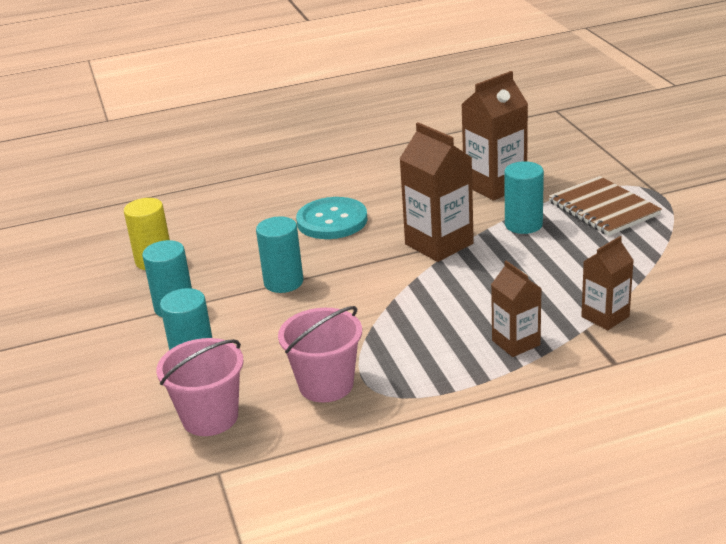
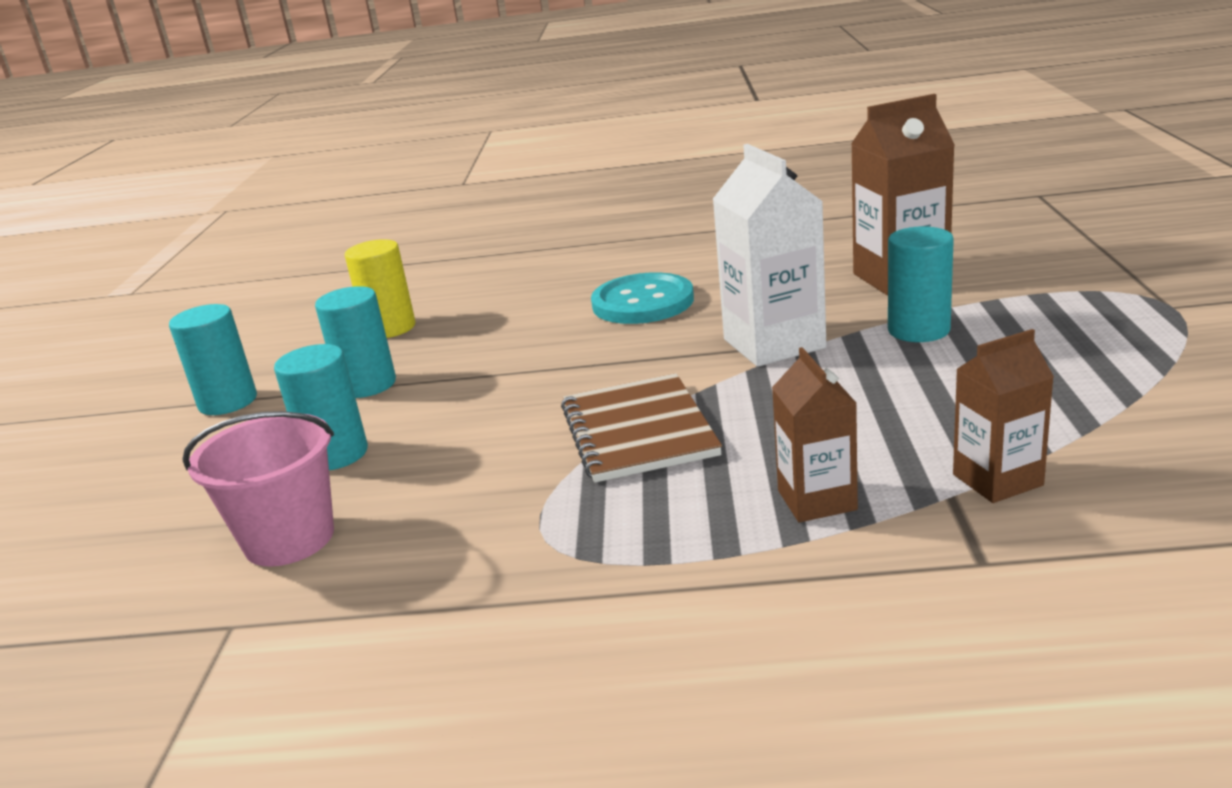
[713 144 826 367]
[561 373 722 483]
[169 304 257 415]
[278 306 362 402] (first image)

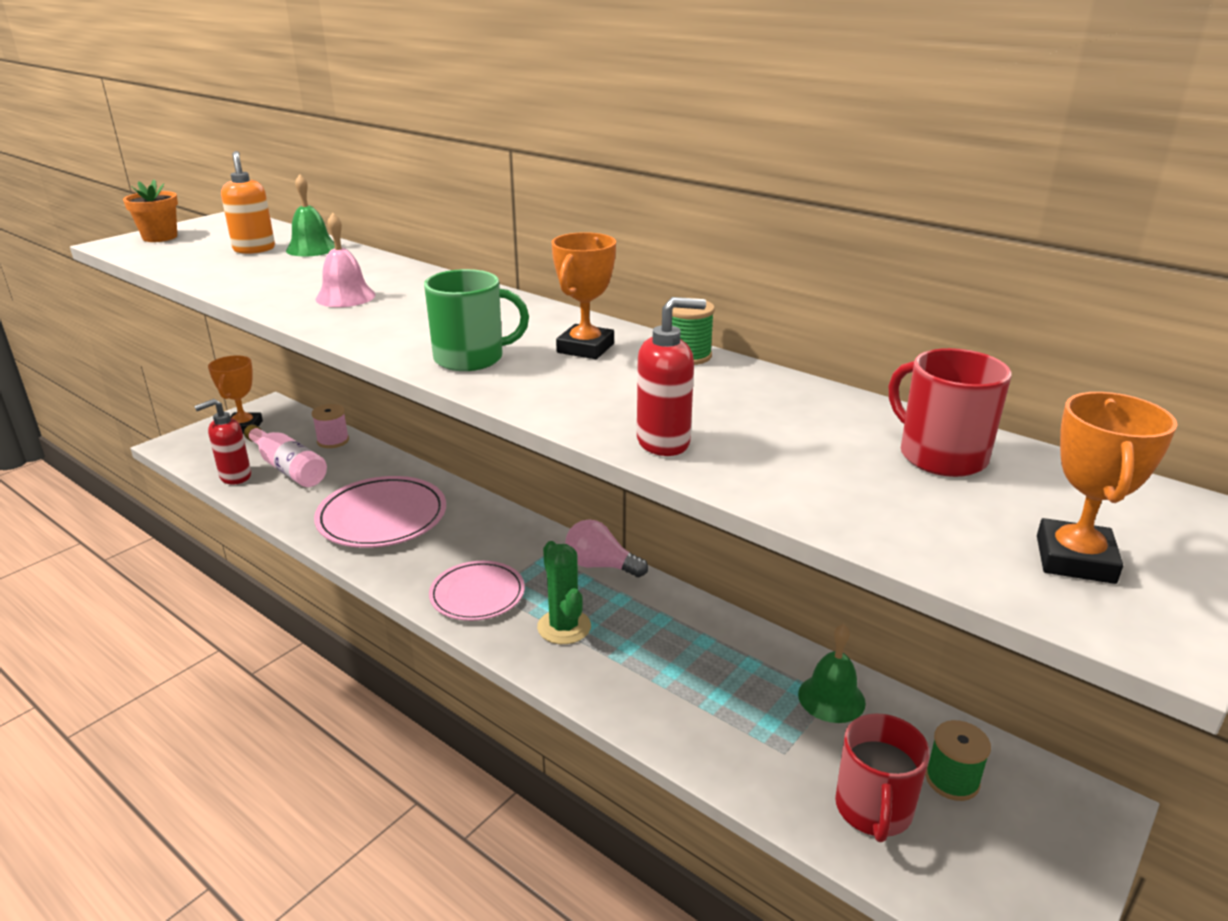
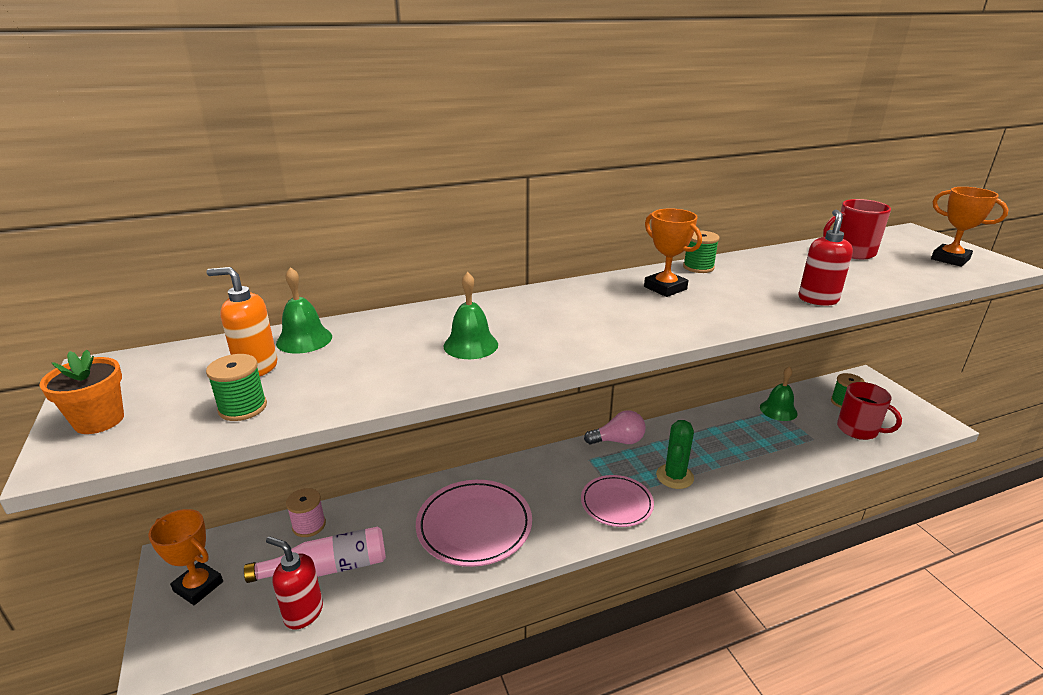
[443 272 498 359]
[424 269 529 371] (first image)
[266 536 323 630]
[584 410 646 444]
[656 420 694 489]
[206 354 267 421]

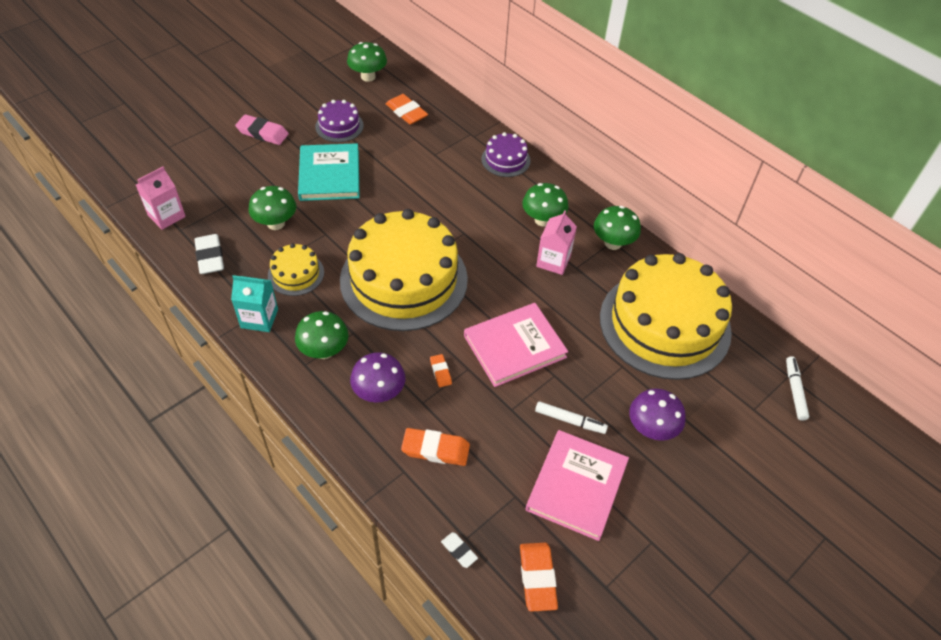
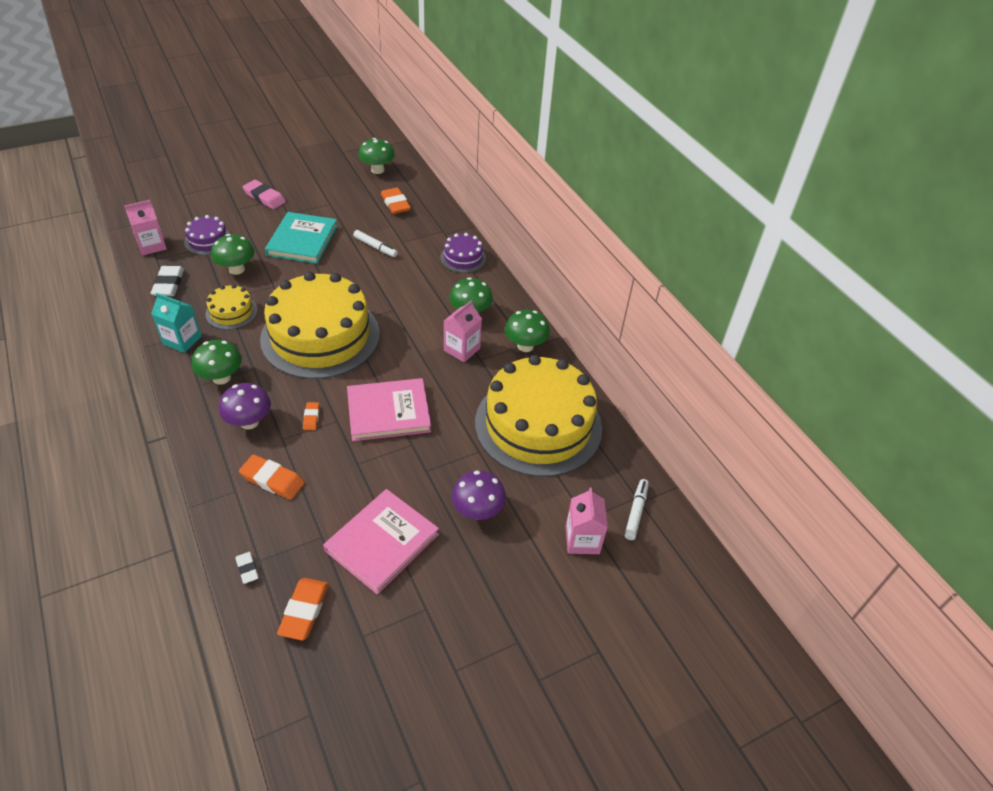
[184 215 231 255]
[353 230 398 257]
[566 487 608 554]

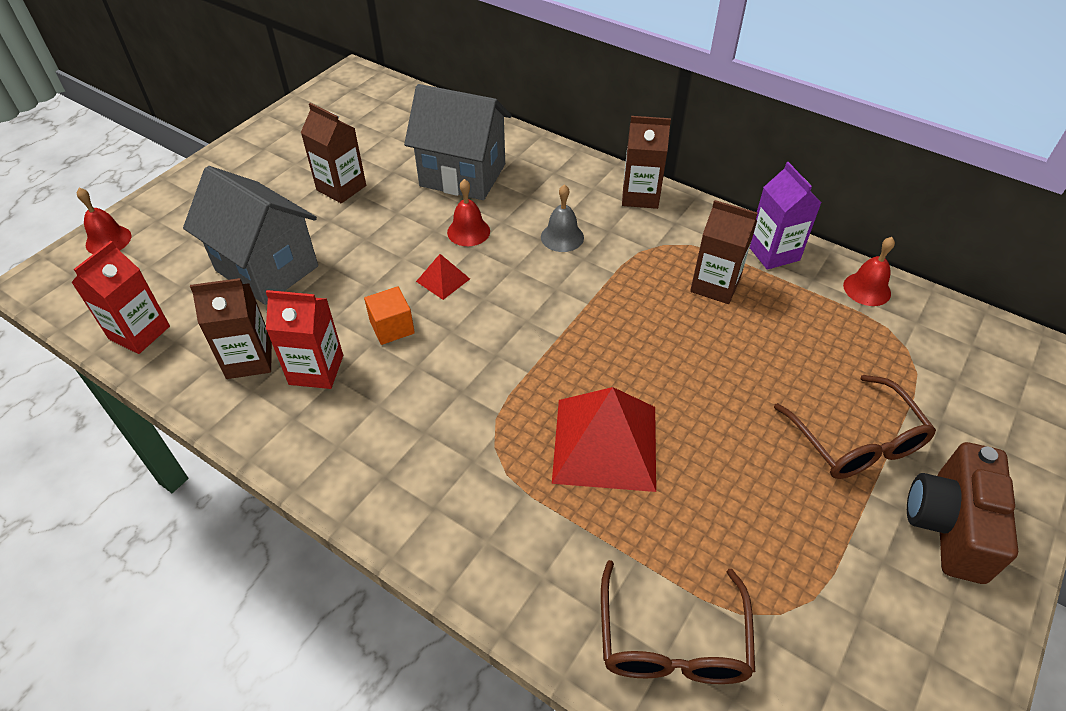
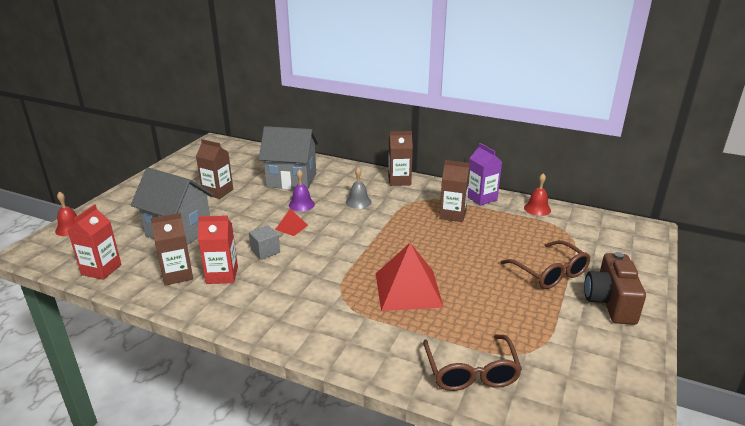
[289 169 315 211]
[249 225 280 260]

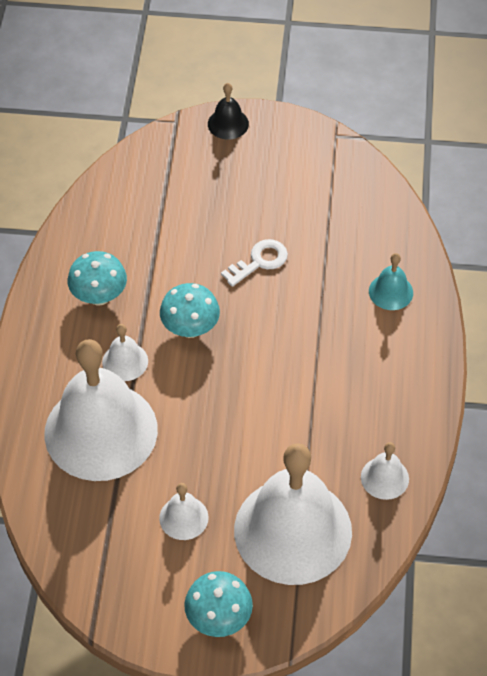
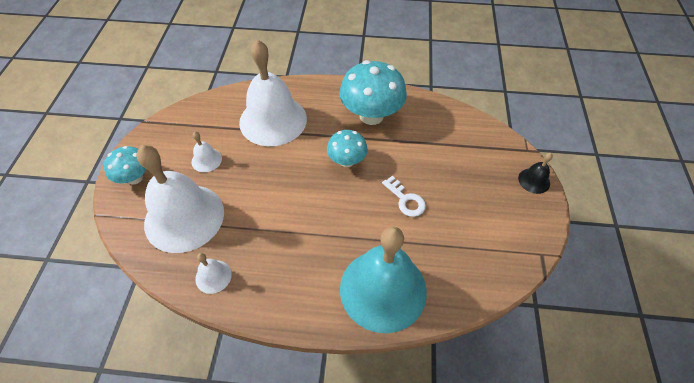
[339 60 407 125]
[340 226 427 333]
[102 324 148 381] (first image)

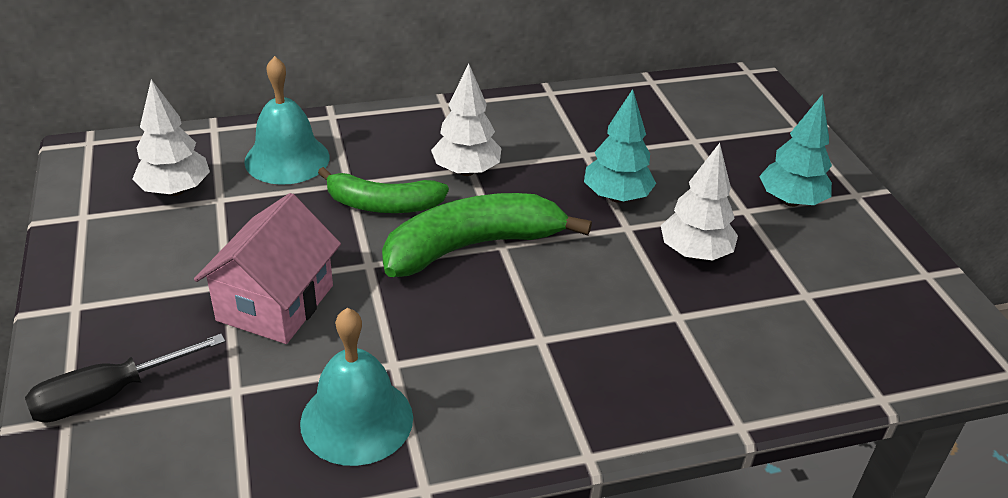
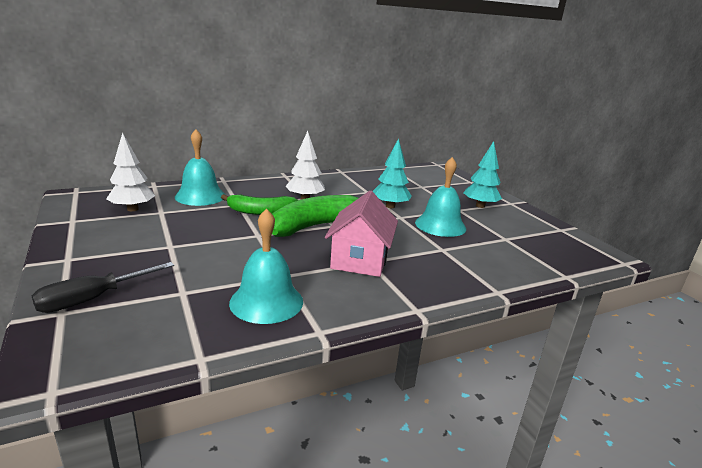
[415 157 466 237]
[325 191 398 277]

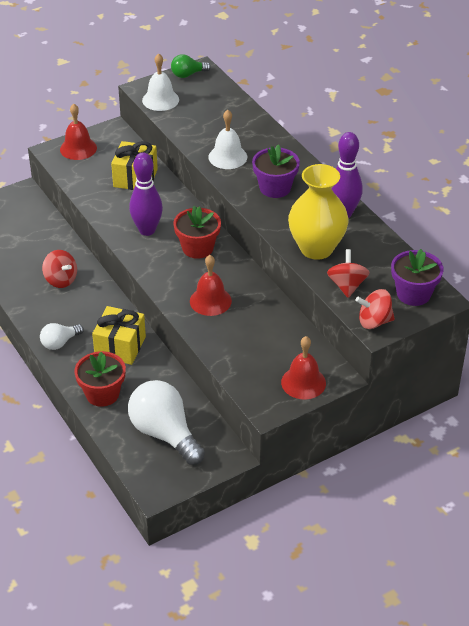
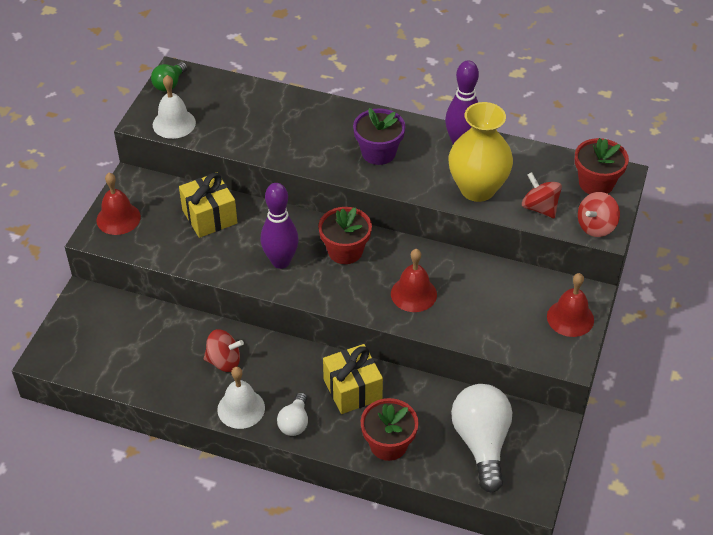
[217 367 265 429]
[575 138 629 194]
[451 384 512 493]

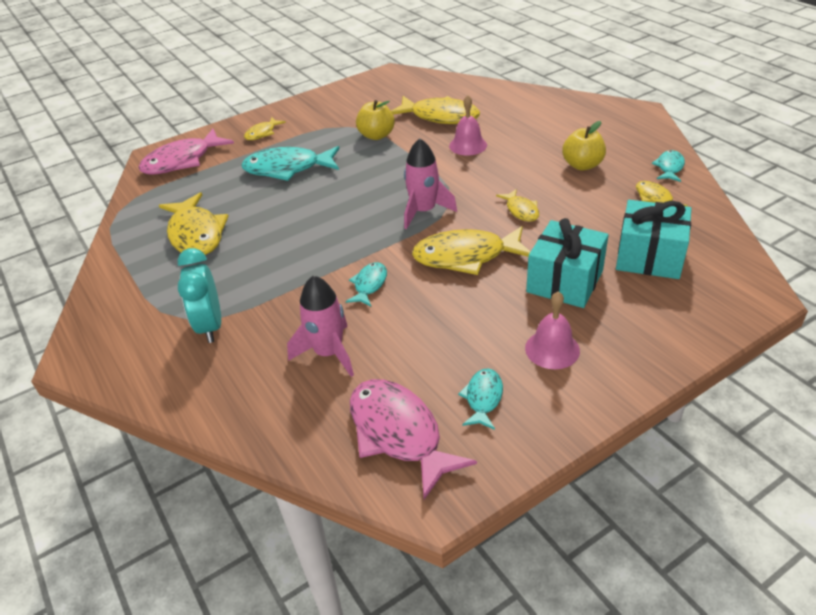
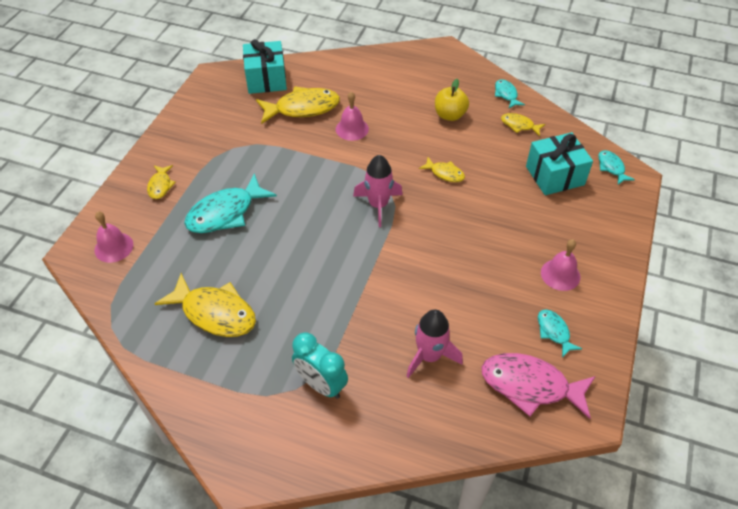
[356 100 395 140] (first image)
[95 212 133 263]
[243 39 287 94]
[412 226 531 275] (first image)
[598 150 635 185]

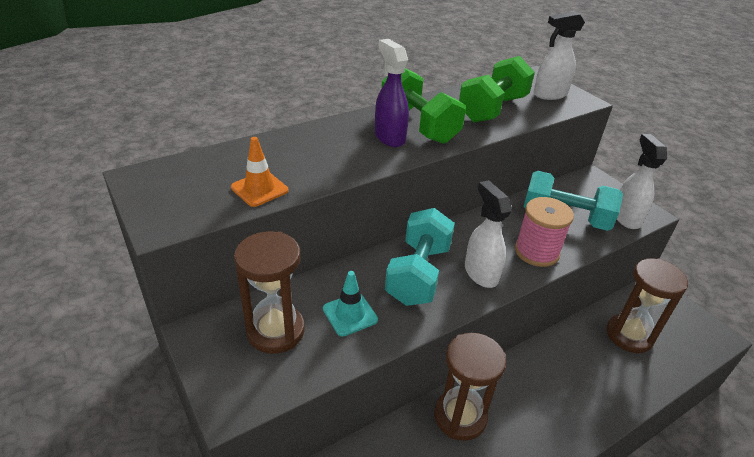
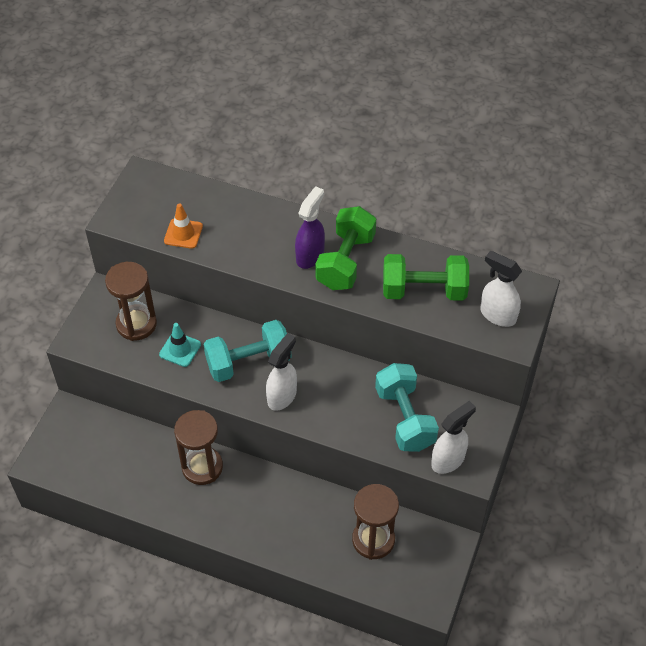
[515 197 574 267] (first image)

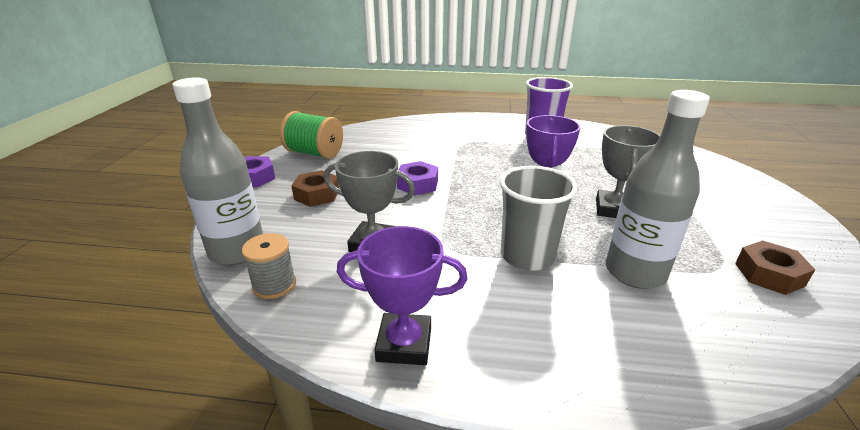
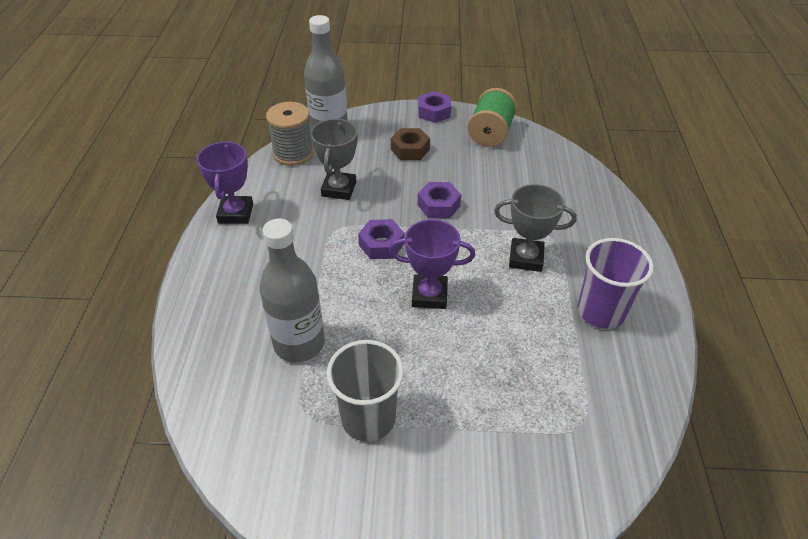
[494 184 577 272]
[327 340 404 442]
[266 102 314 166]
[735 240 815 295] (first image)
[358 219 405 259]

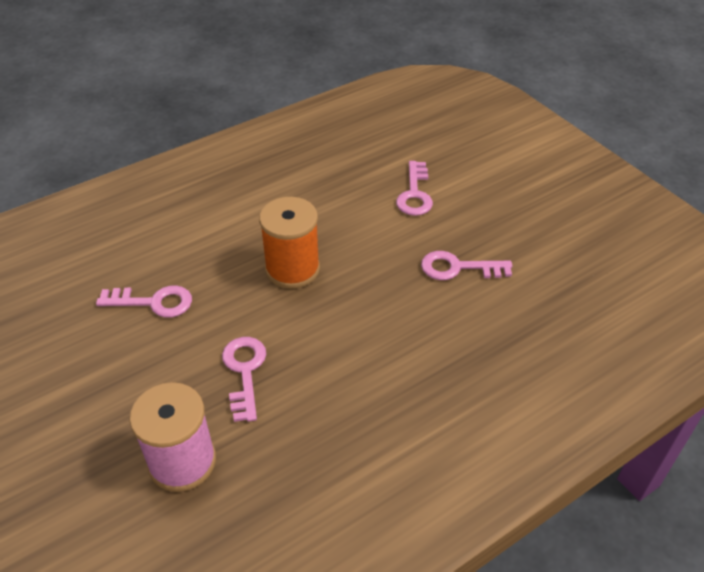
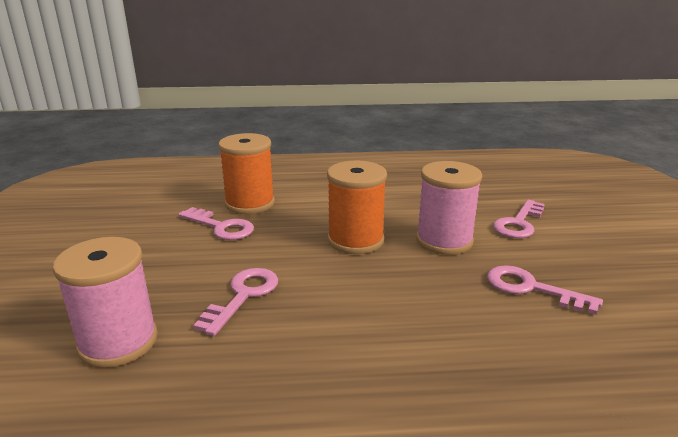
[218 133 275 214]
[416 161 482 255]

